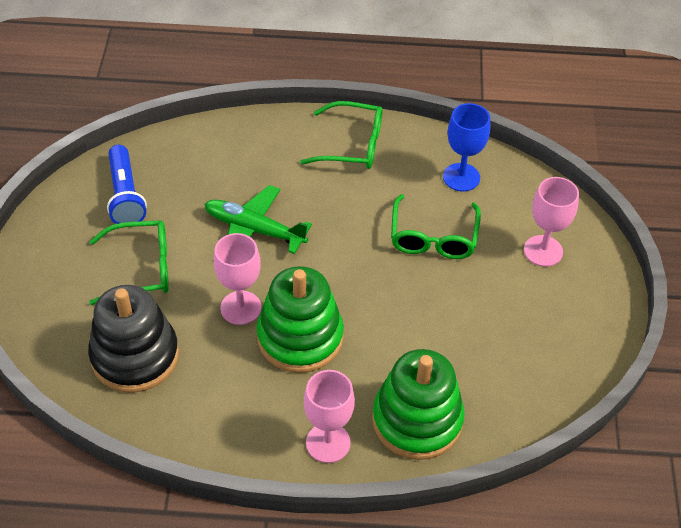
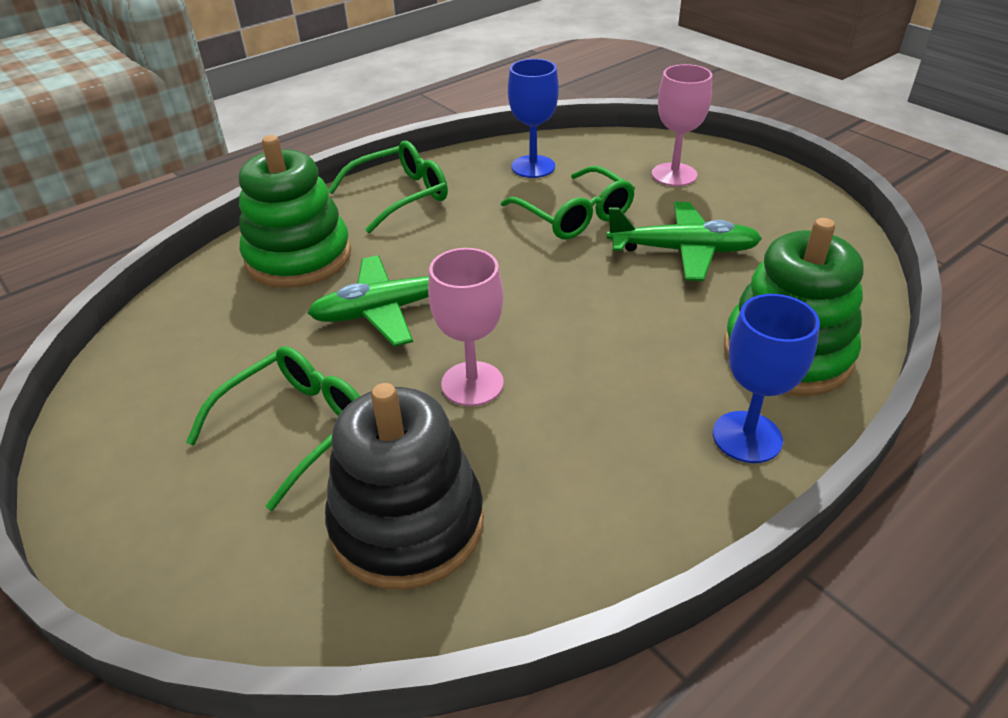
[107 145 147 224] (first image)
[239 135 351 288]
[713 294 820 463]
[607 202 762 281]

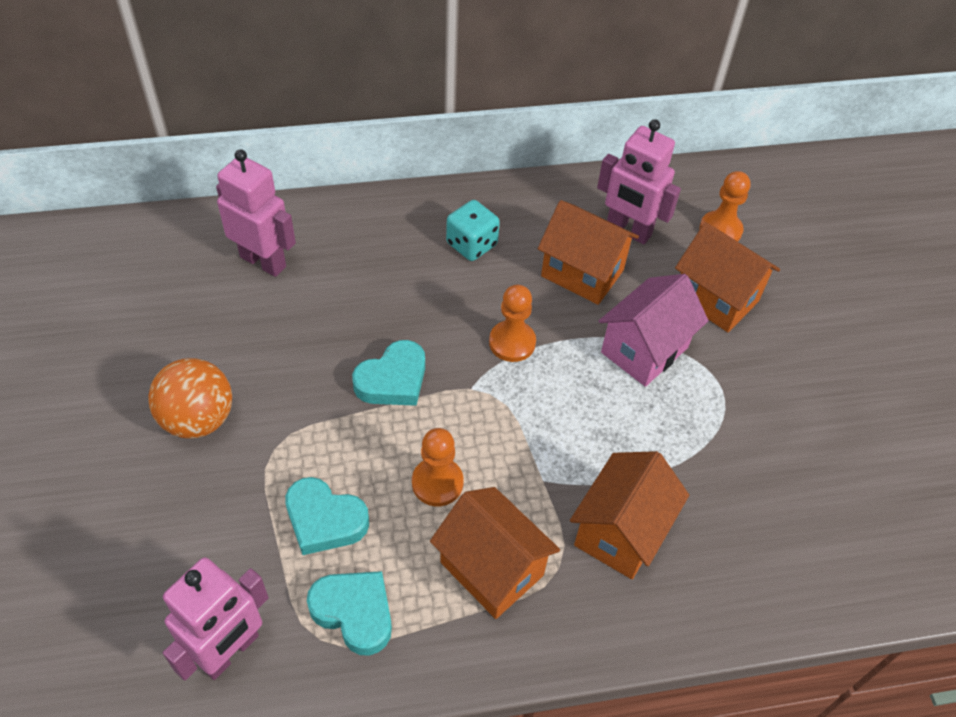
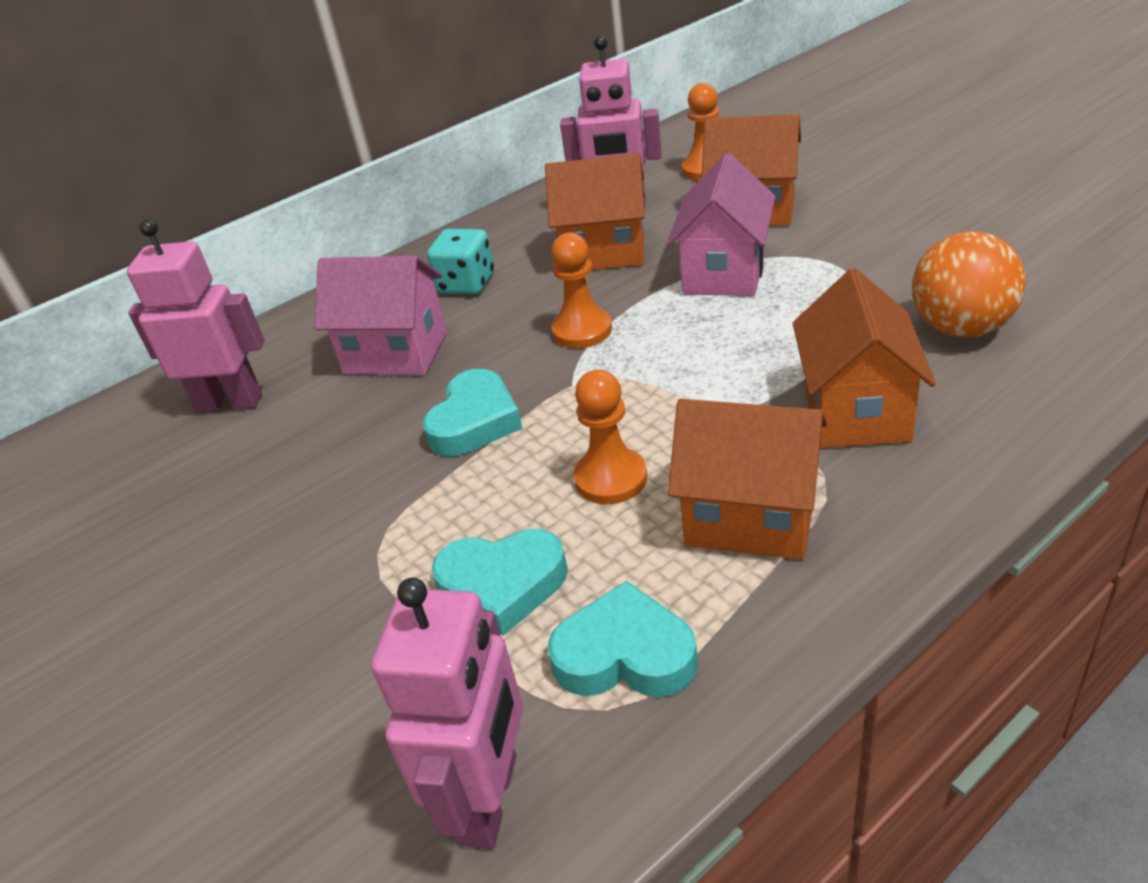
[912 231 1026 338]
[315 256 447 375]

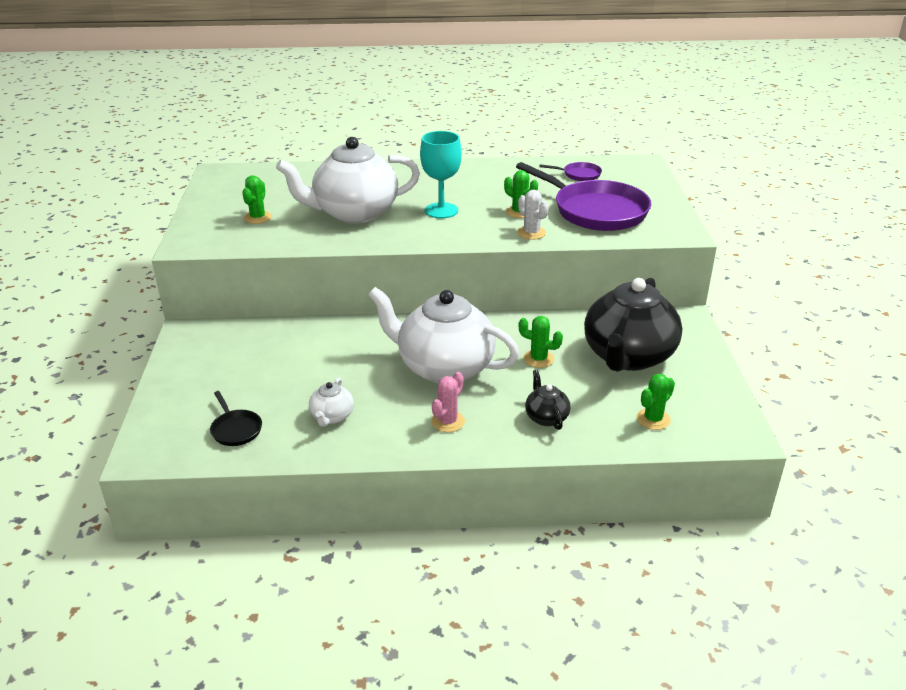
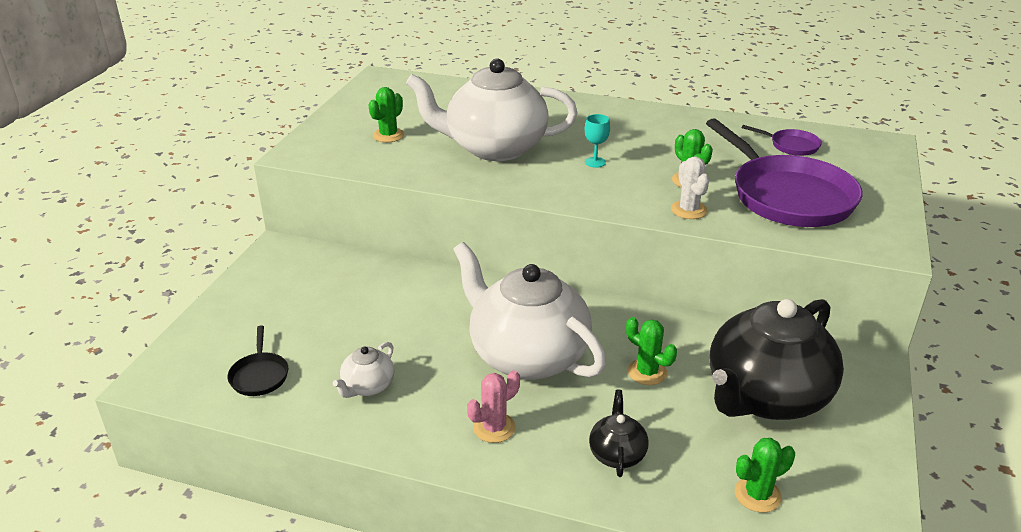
[585 114 610 168]

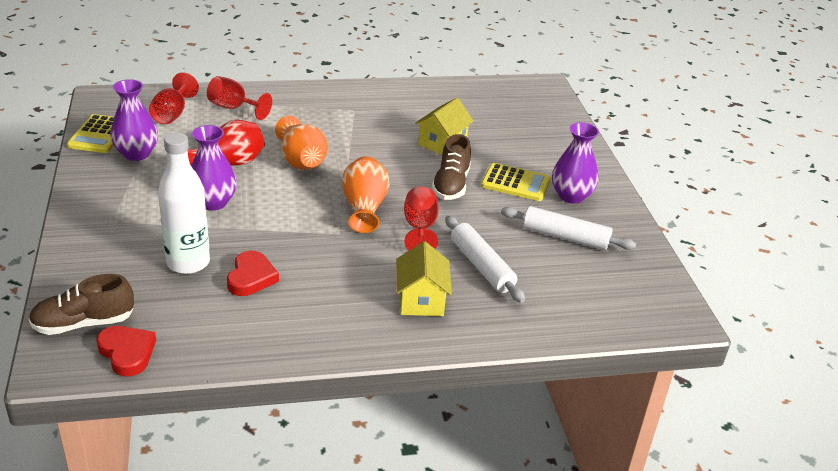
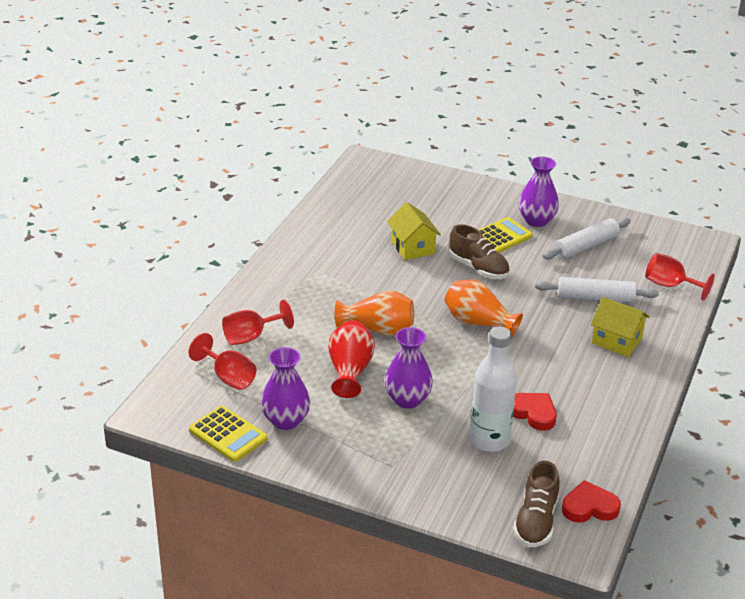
[645 253 715 301]

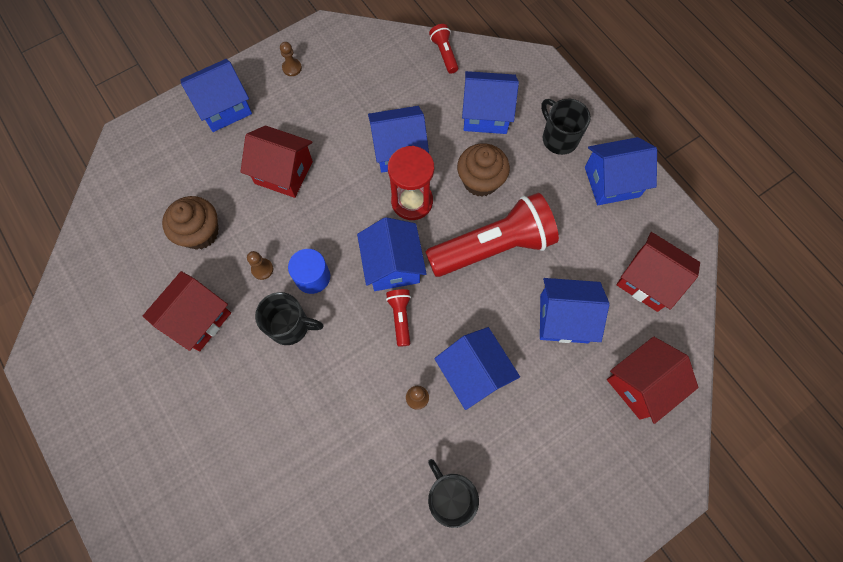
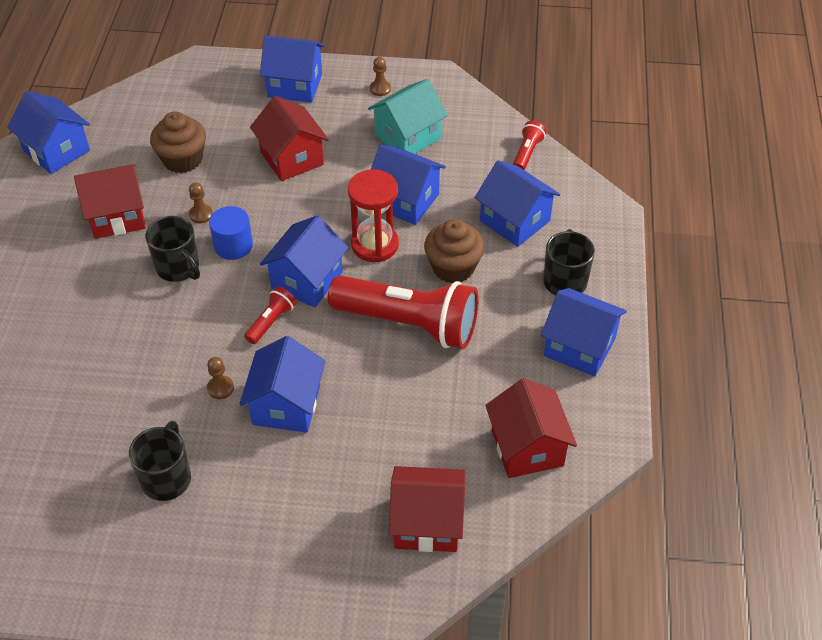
[7 91 90 174]
[368 79 448 154]

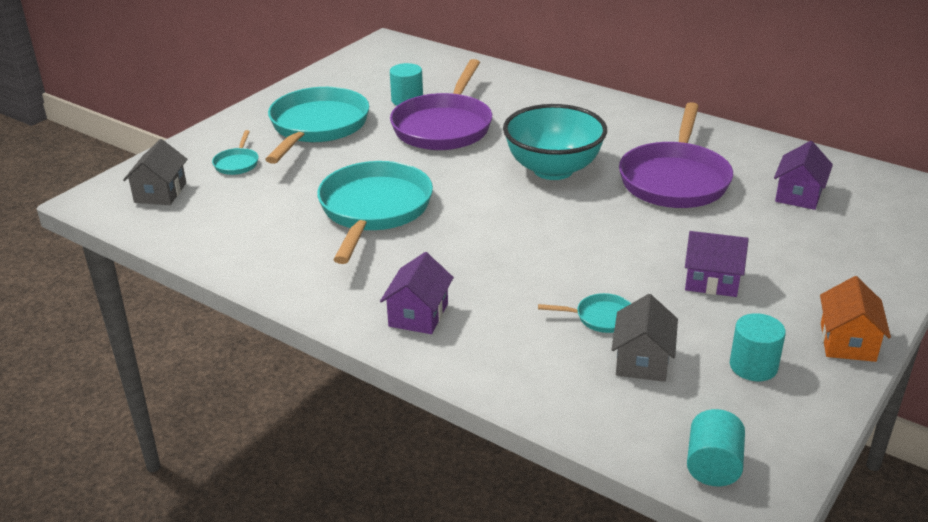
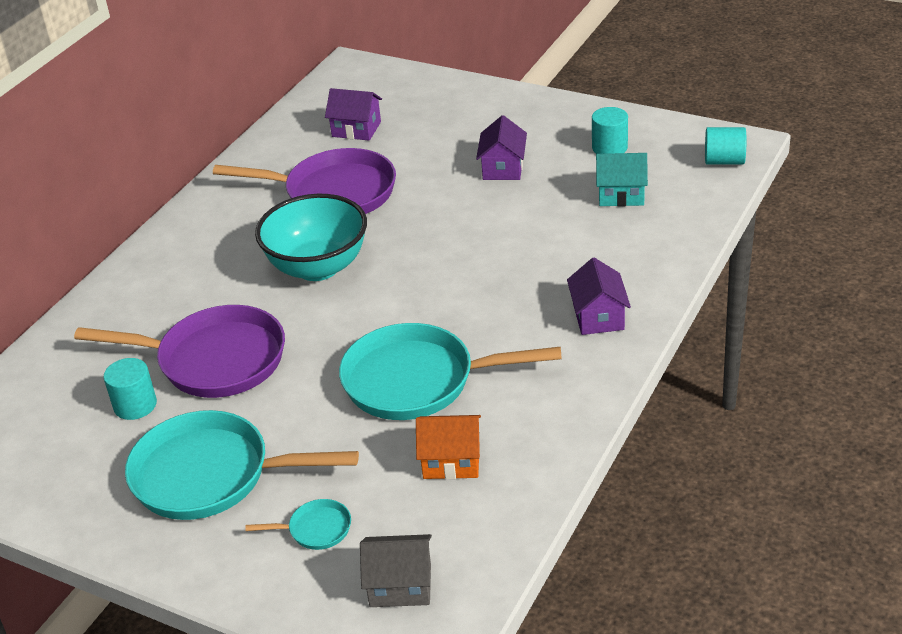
[567 258 631 335]
[416 415 481 479]
[538 293 631 333] (first image)
[596 153 648 207]

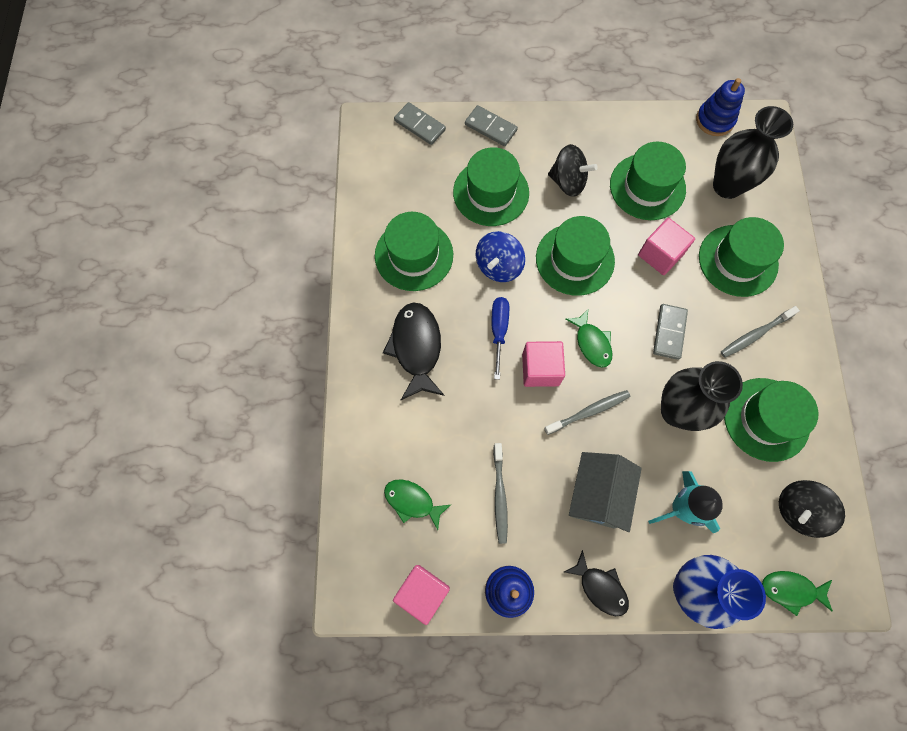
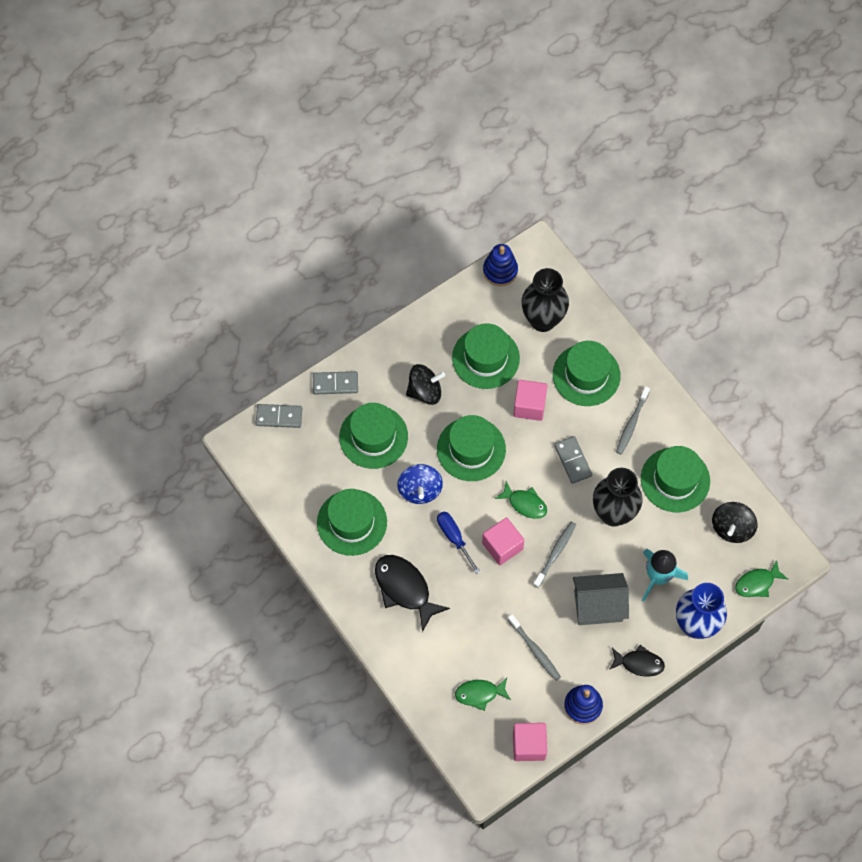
[573 573 629 625]

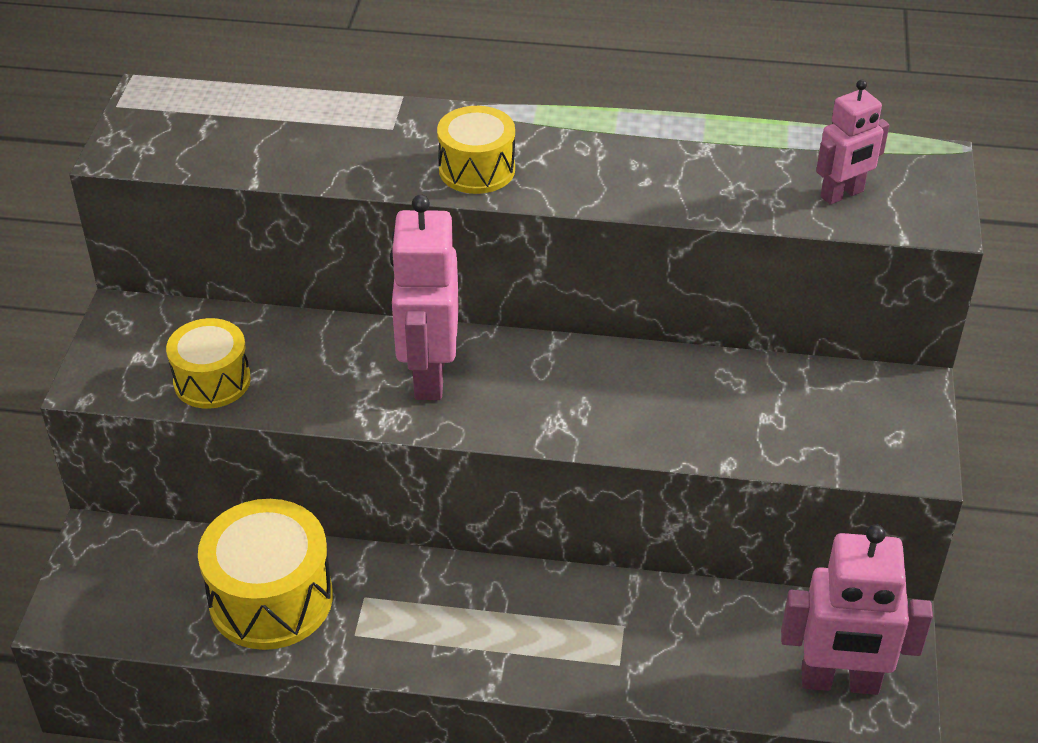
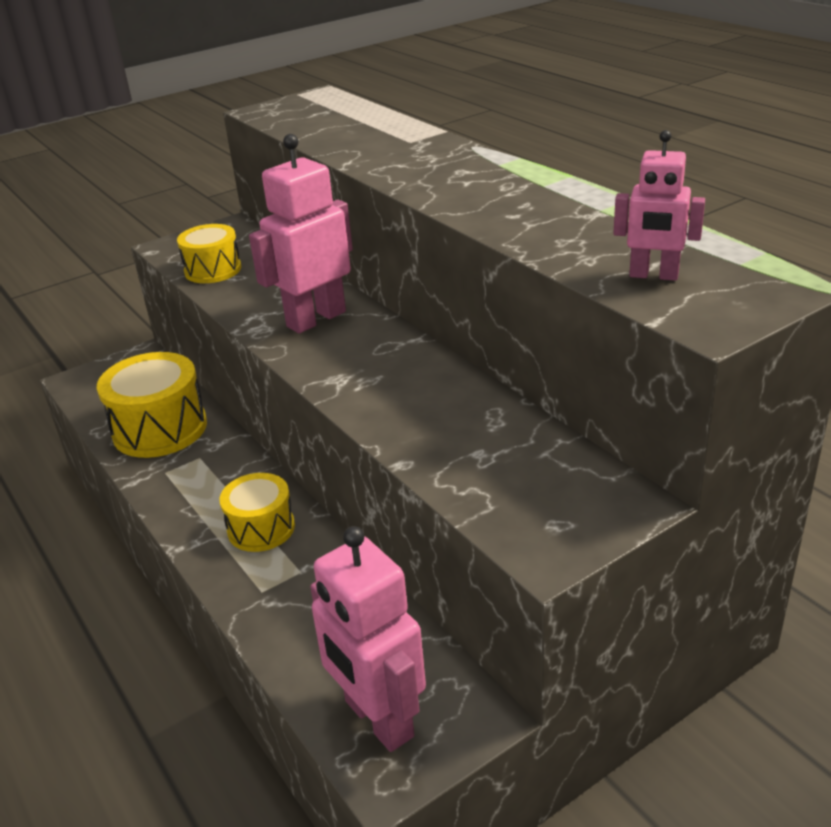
[219 473 295 552]

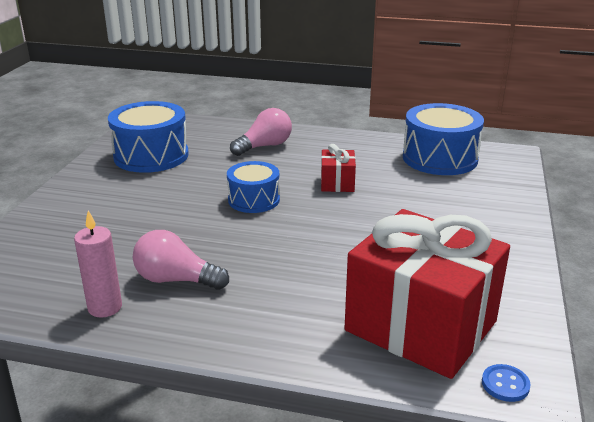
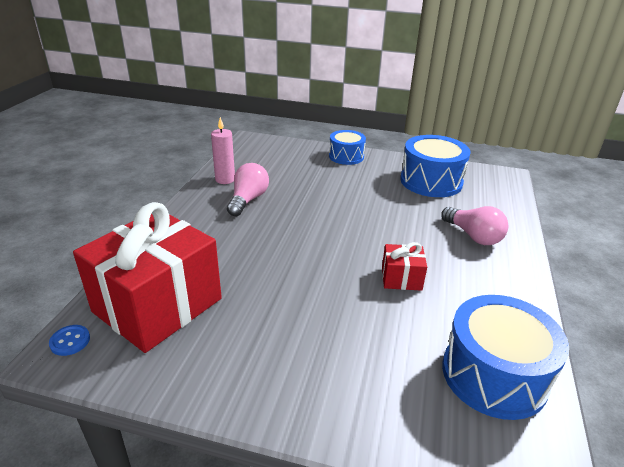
[329 130 366 165]

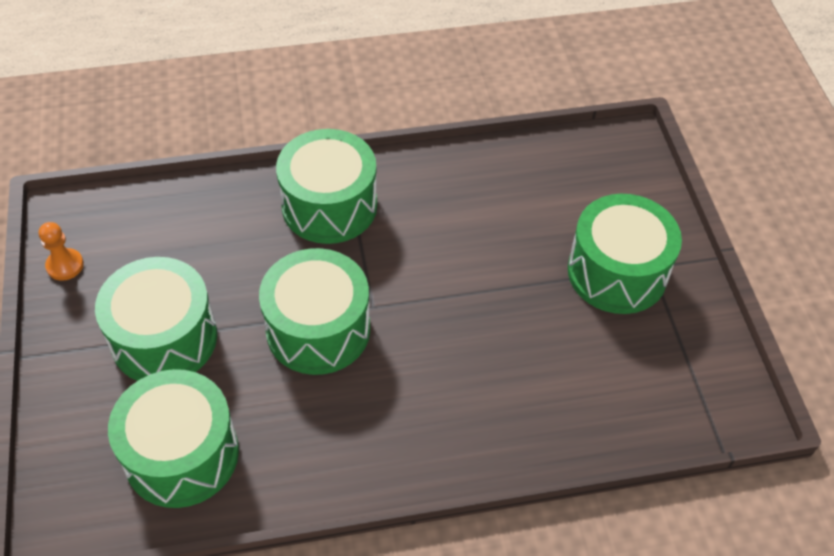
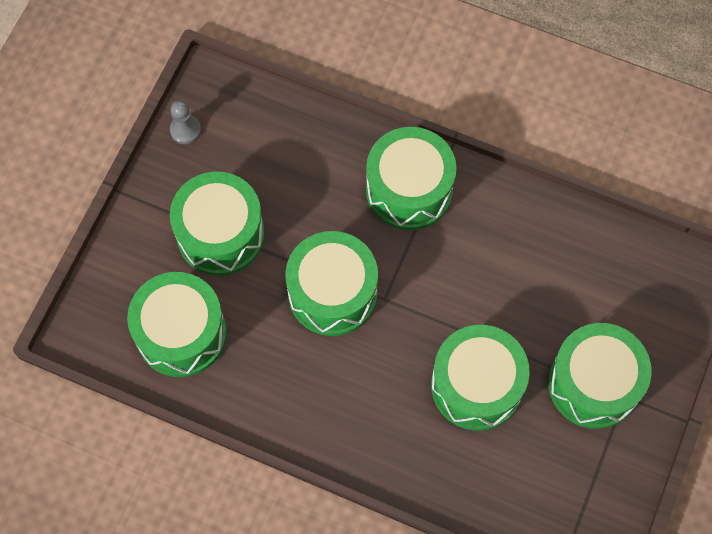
[170 100 201 144]
[431 325 530 431]

